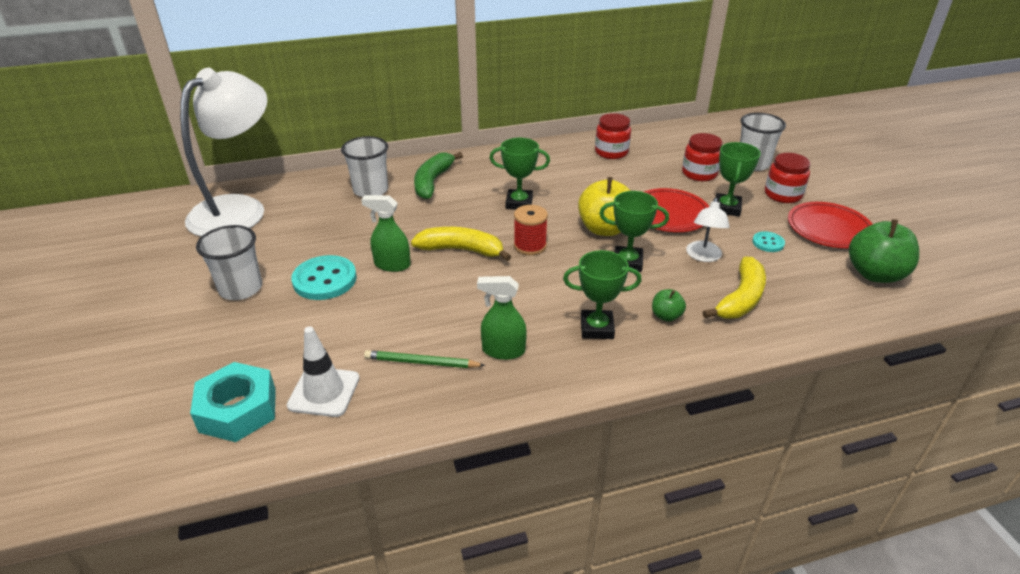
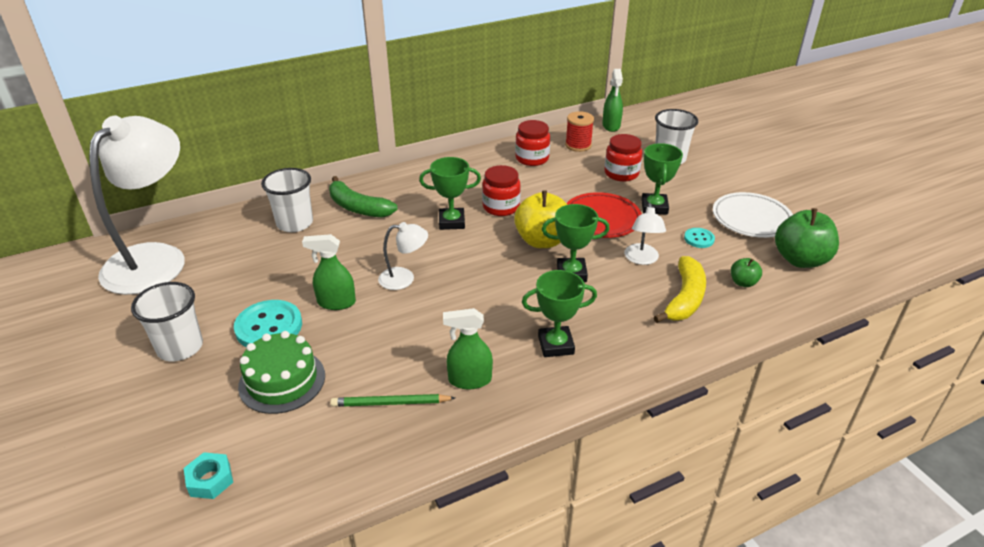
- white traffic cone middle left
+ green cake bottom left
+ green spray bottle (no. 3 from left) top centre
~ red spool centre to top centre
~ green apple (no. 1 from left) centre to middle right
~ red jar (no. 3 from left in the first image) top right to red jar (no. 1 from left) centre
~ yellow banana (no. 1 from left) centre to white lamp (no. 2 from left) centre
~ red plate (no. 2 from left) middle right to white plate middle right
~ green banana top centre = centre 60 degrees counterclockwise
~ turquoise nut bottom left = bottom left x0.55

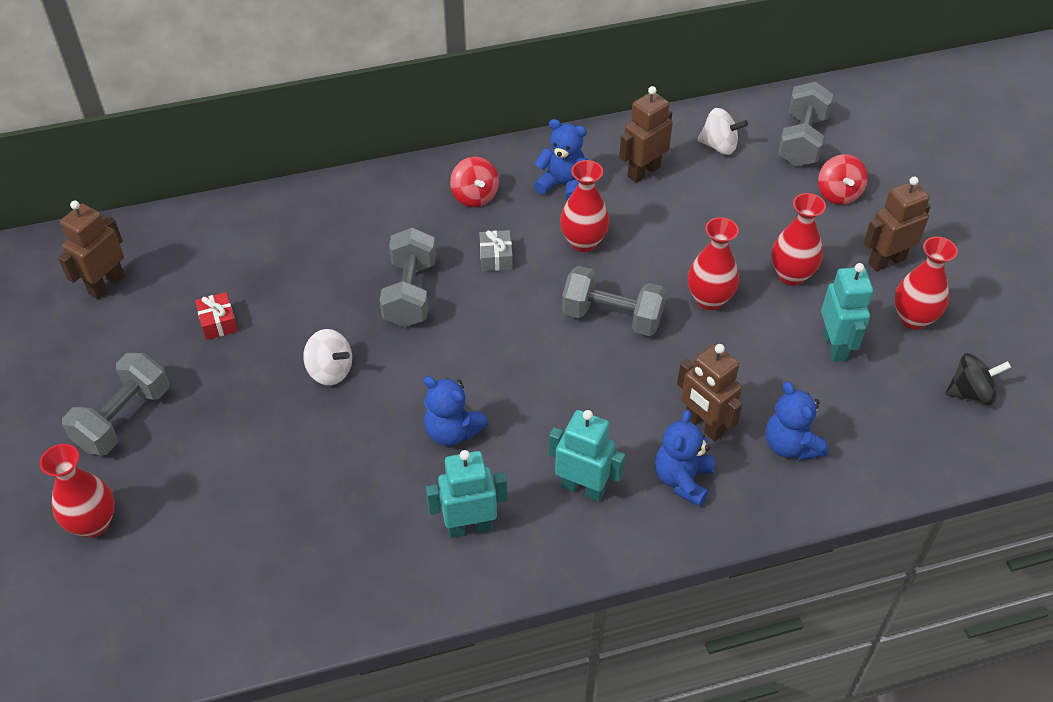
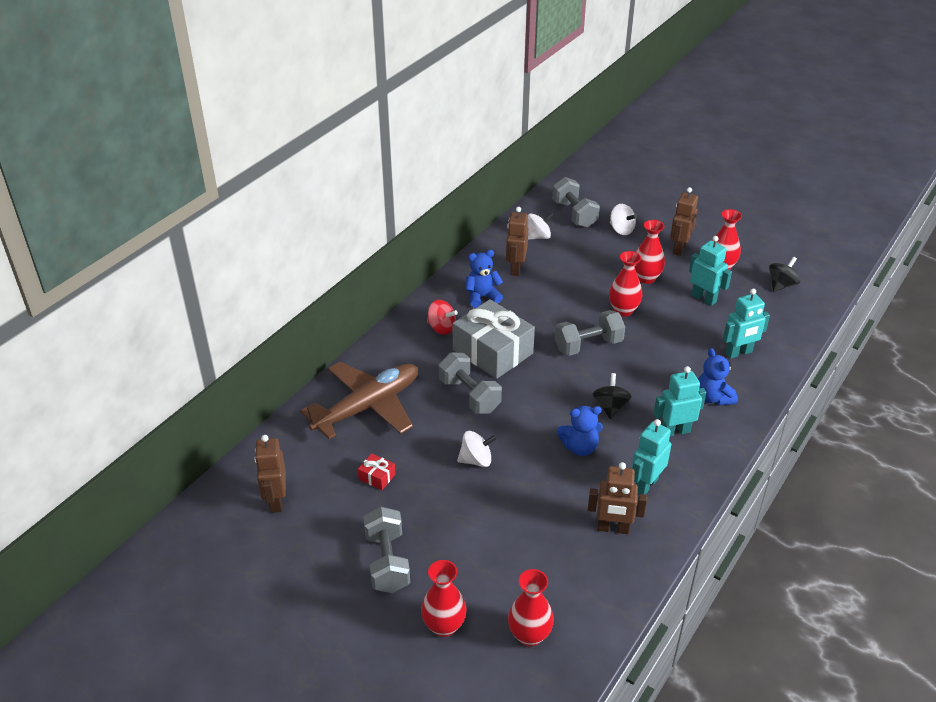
+ brown plane centre
+ black spinning top (no. 1 from left) centre
~ red vase (no. 2 from left) top centre to bottom centre
~ brown robot (no. 3 from left) middle right to bottom centre
~ blue teddy bear (no. 4 from left) middle right to turquoise robot (no. 4 from left) middle right
~ red spinning top (no. 2 from left) top right to white spinning top (no. 3 from left) top centre
~ grey gift centre = centre x2.48

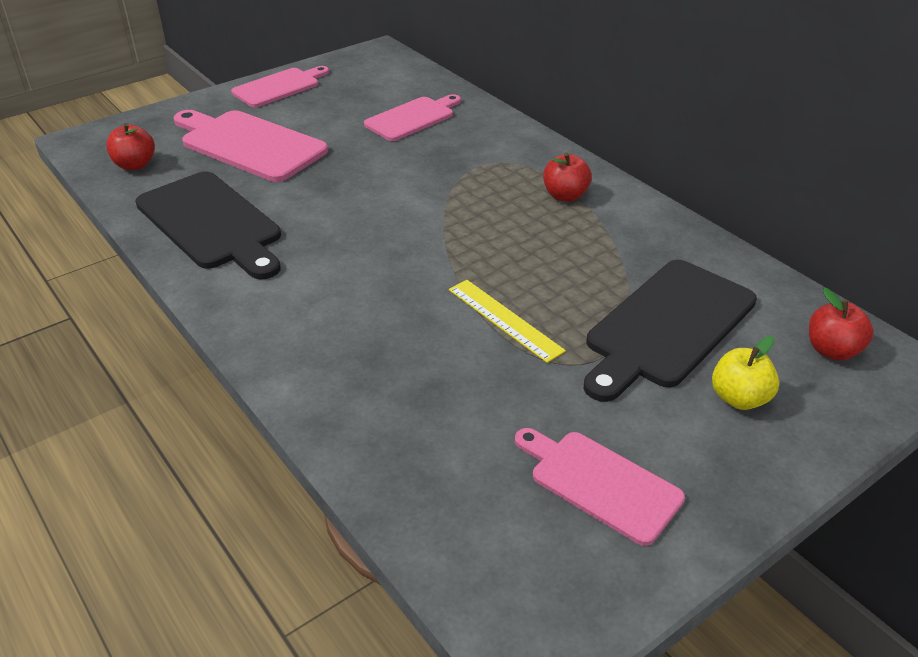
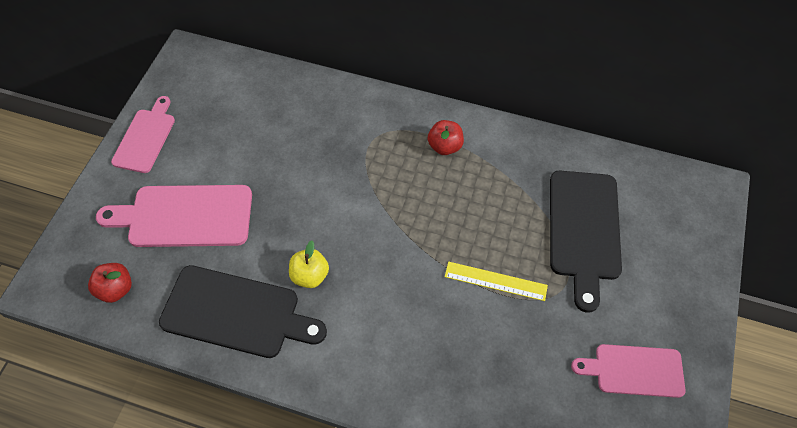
- pink cutting board (no. 3 from left) top centre
- red apple (no. 3 from left) middle right
~ yellow apple middle right to centre

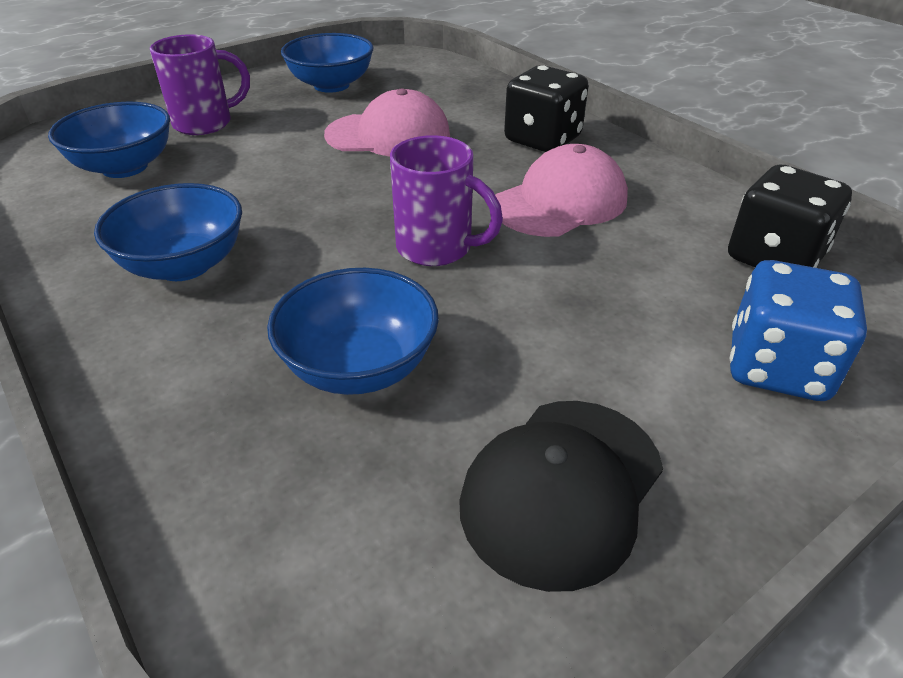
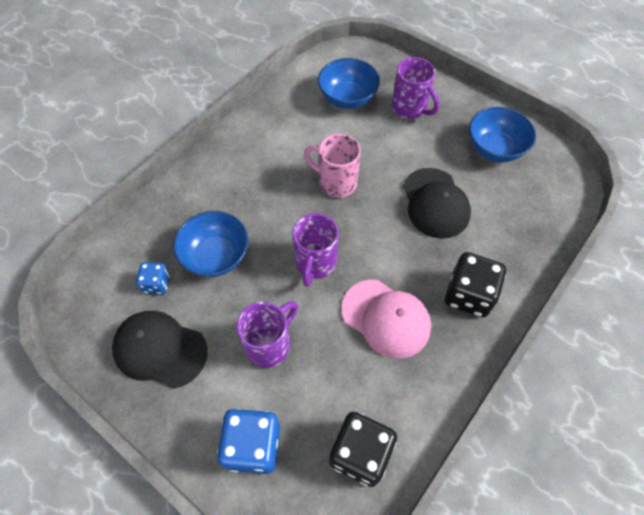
- blue bowl (no. 2 from left) middle left
+ blue dice (no. 1 from left) middle left
+ purple mug (no. 1 from left) centre
+ pink mug top centre
~ pink cap (no. 1 from left) top centre to black cap (no. 2 from left) middle right

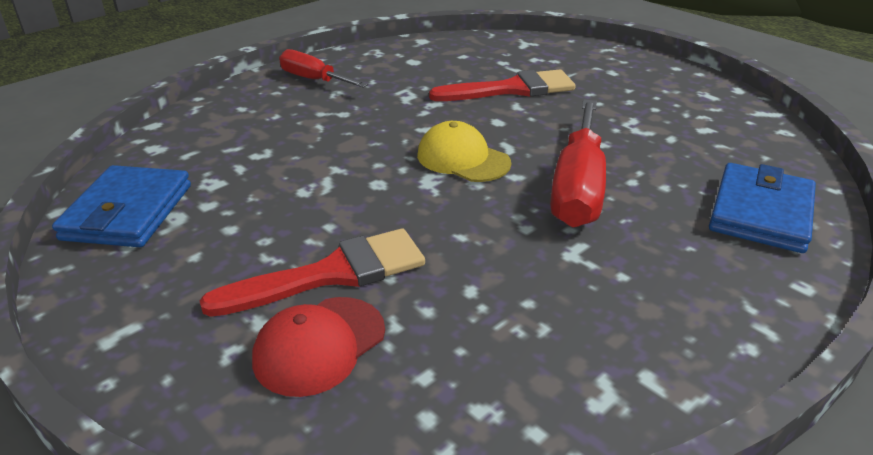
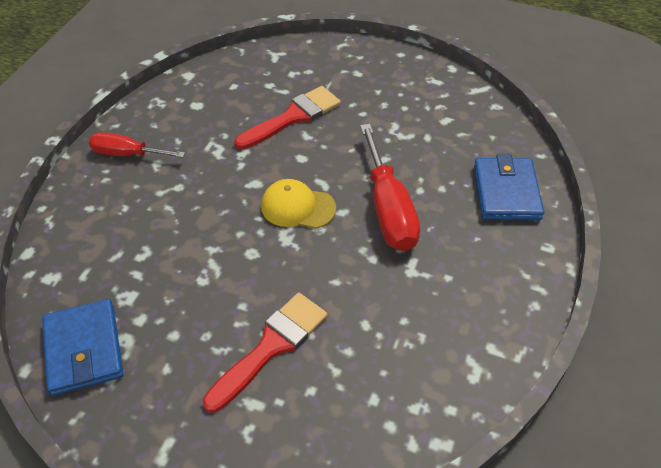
- red cap bottom centre

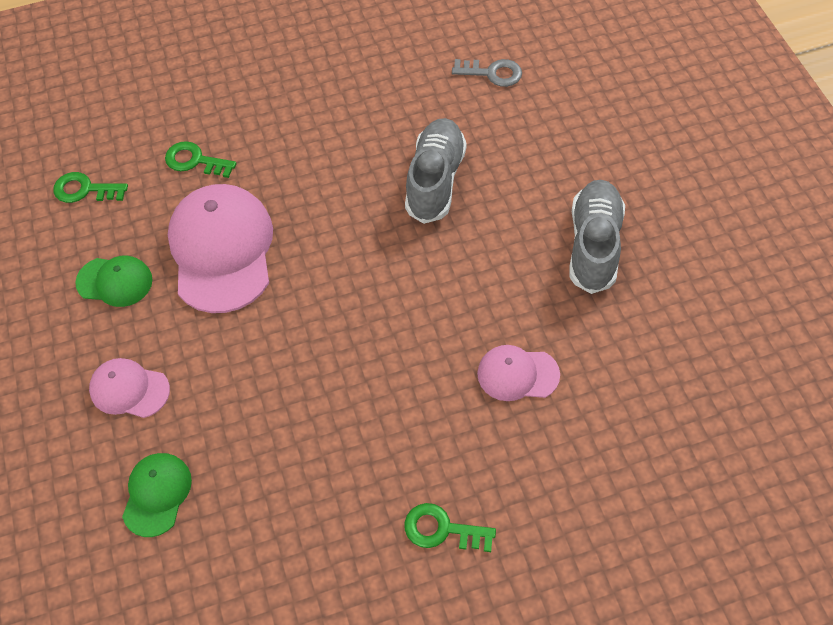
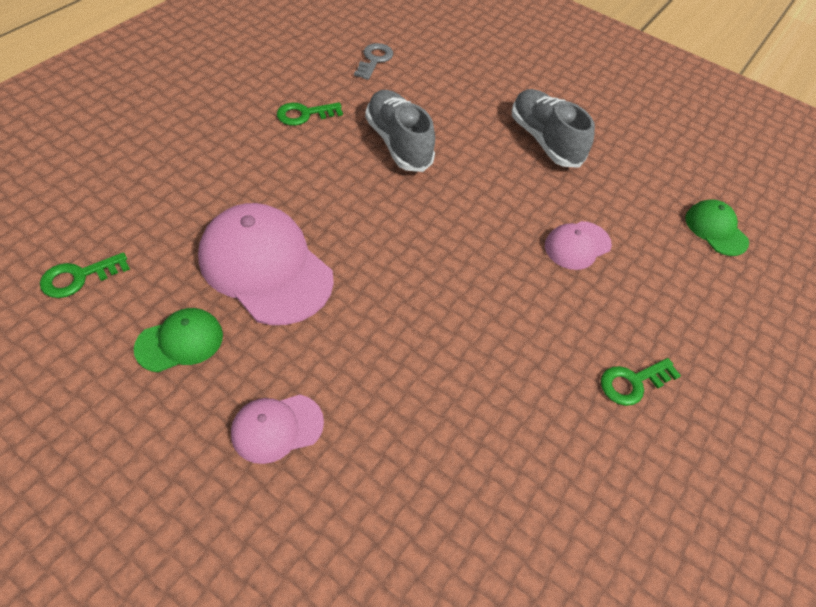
~ green cap (no. 2 from left) bottom left to middle right
~ green key (no. 2 from left) top left to top centre
~ grey key top centre = top centre 45 degrees counterclockwise

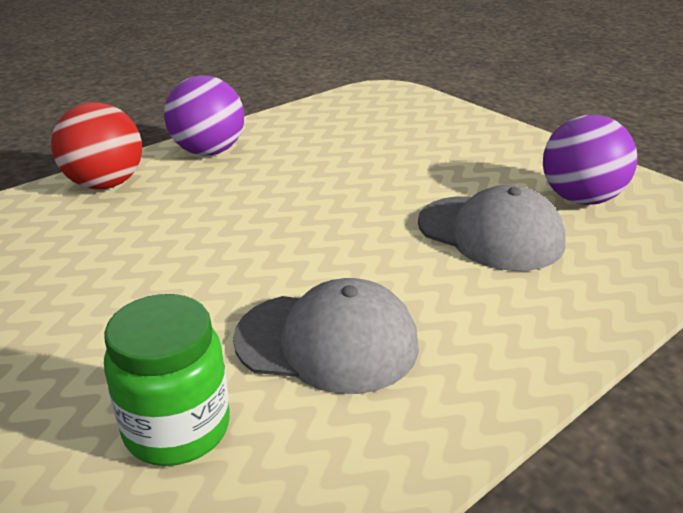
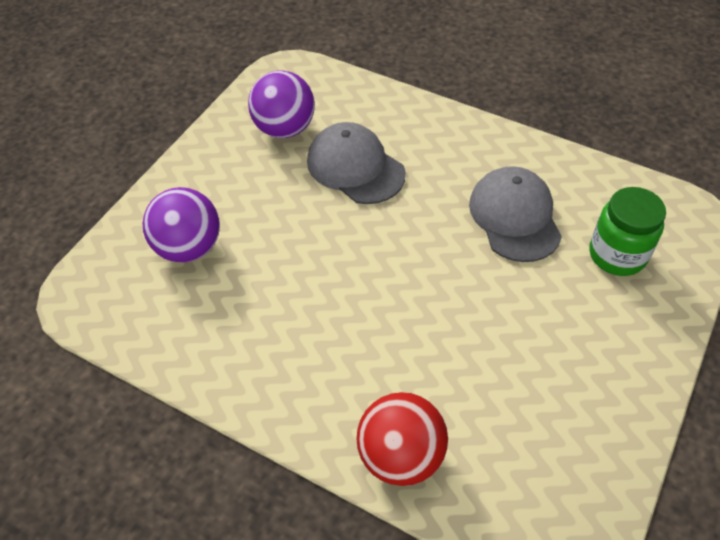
~ purple ball (no. 1 from left) top left to middle left
~ grey cap (no. 2 from left in the first image) middle right = top centre 60 degrees counterclockwise

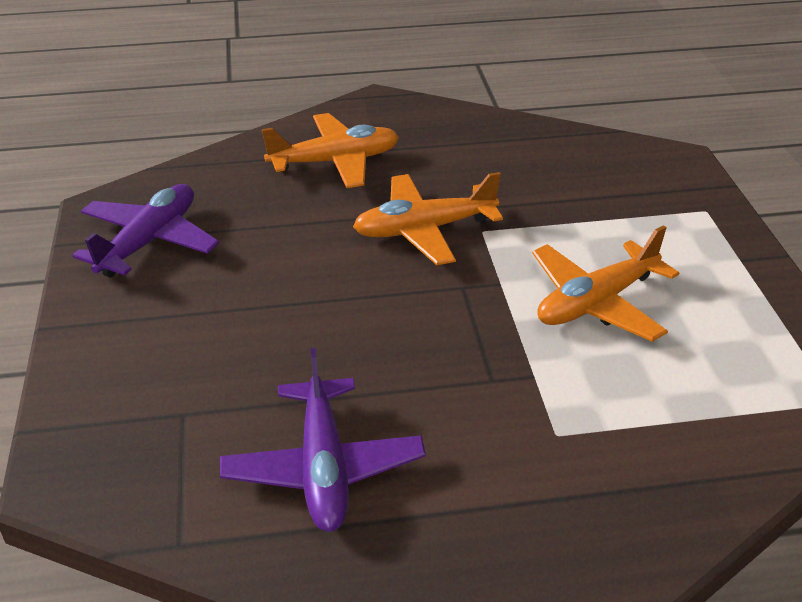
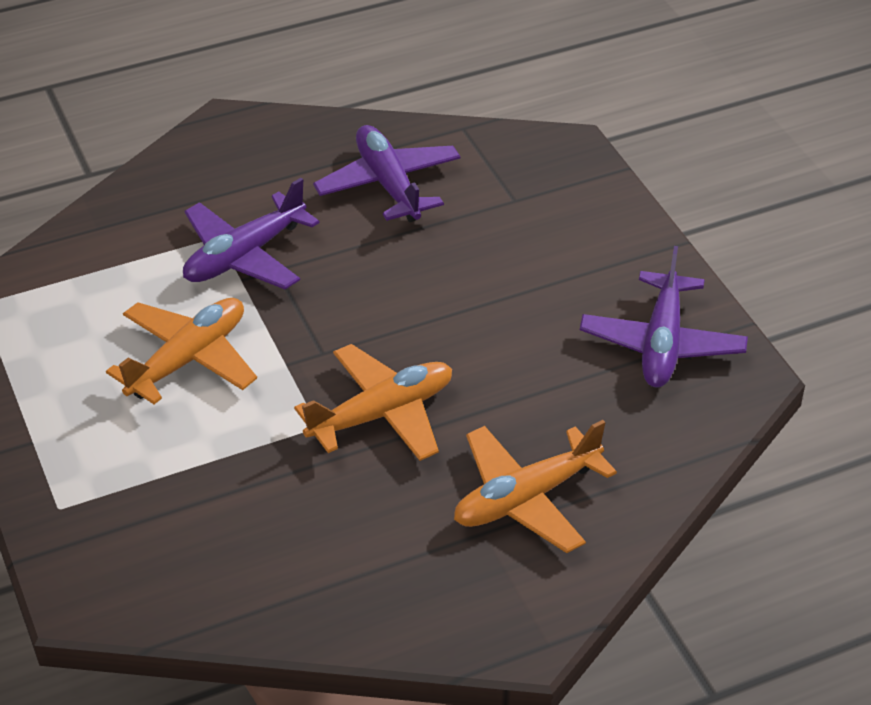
+ purple plane (no. 1 from left) top left

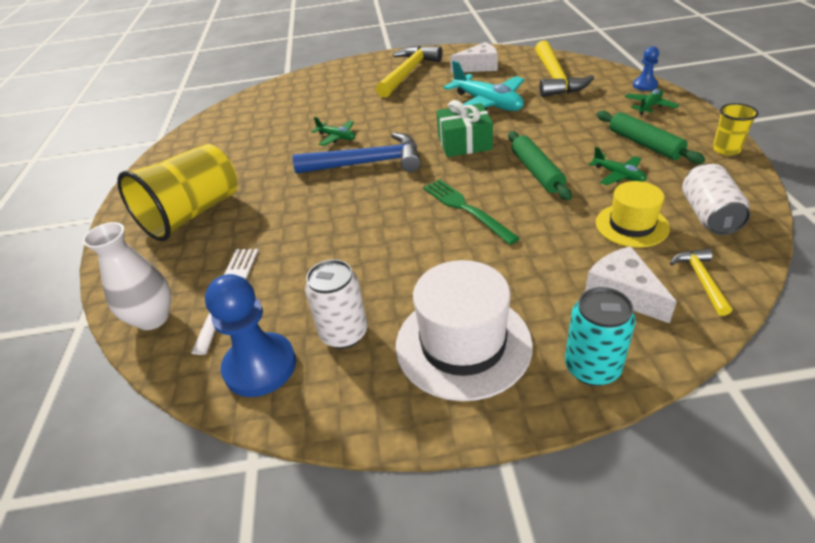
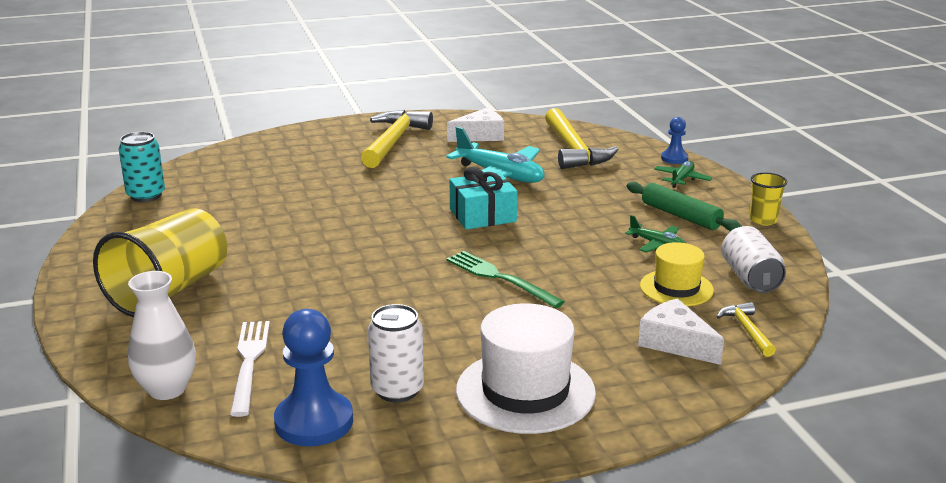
- blue hammer top centre
- green plane (no. 1 from left) top centre
- green rolling pin (no. 1 from left) top centre
~ turquoise can middle right to middle left
~ green gift top centre to turquoise gift centre

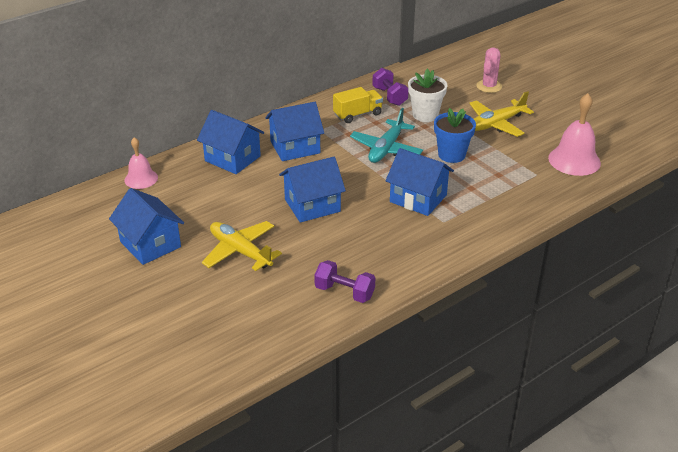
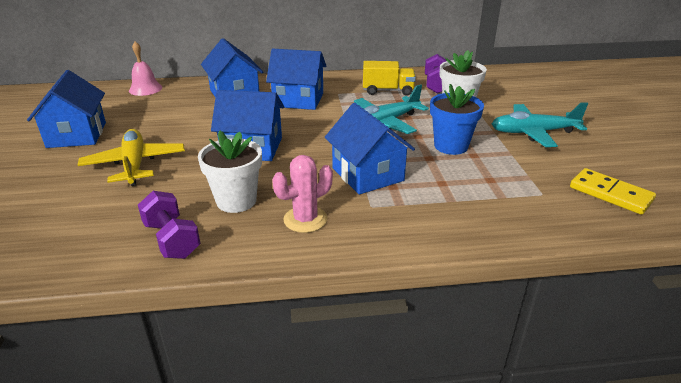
+ white flower pot (no. 1 from left) centre
~ pink cactus top right to centre
~ pink bell (no. 2 from left) top right to yellow domino middle right
~ yellow plane (no. 2 from left) top right to turquoise plane (no. 2 from left) top right

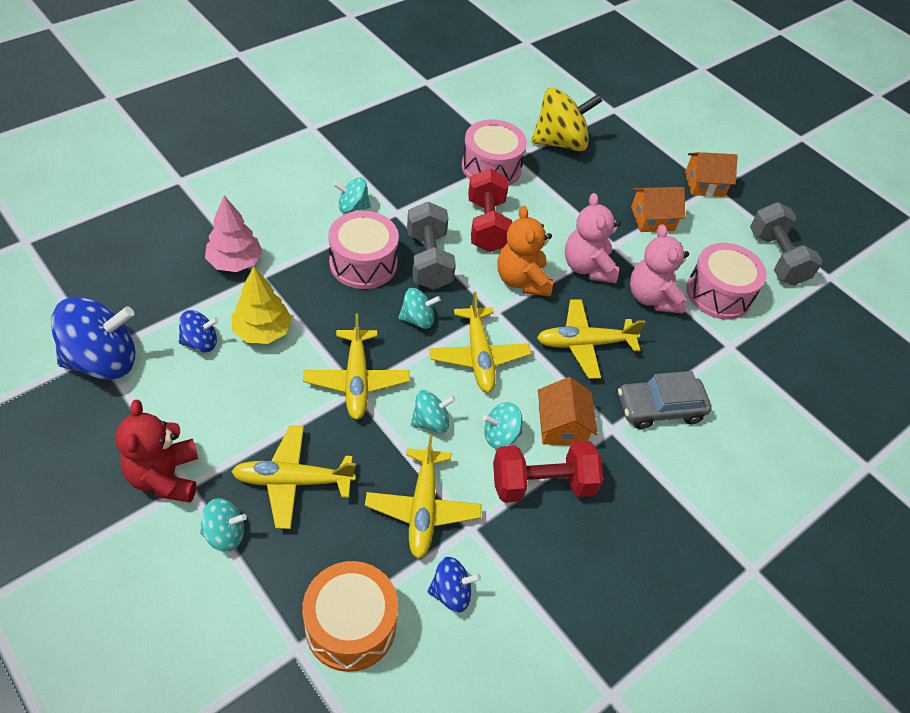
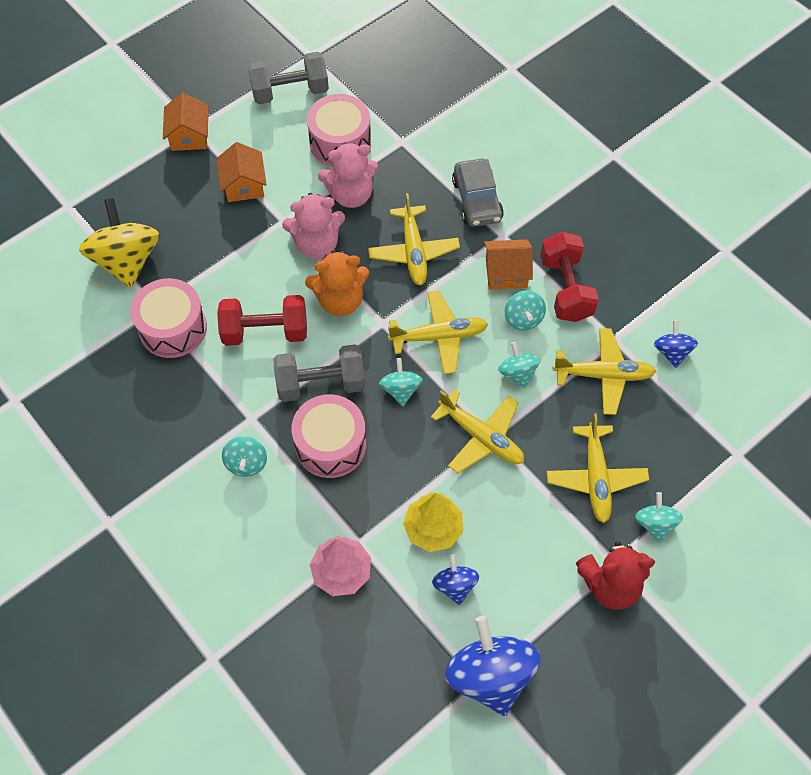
- orange drum bottom centre
~ yellow plane (no. 2 from left in the first image) centre = centre 45 degrees clockwise

